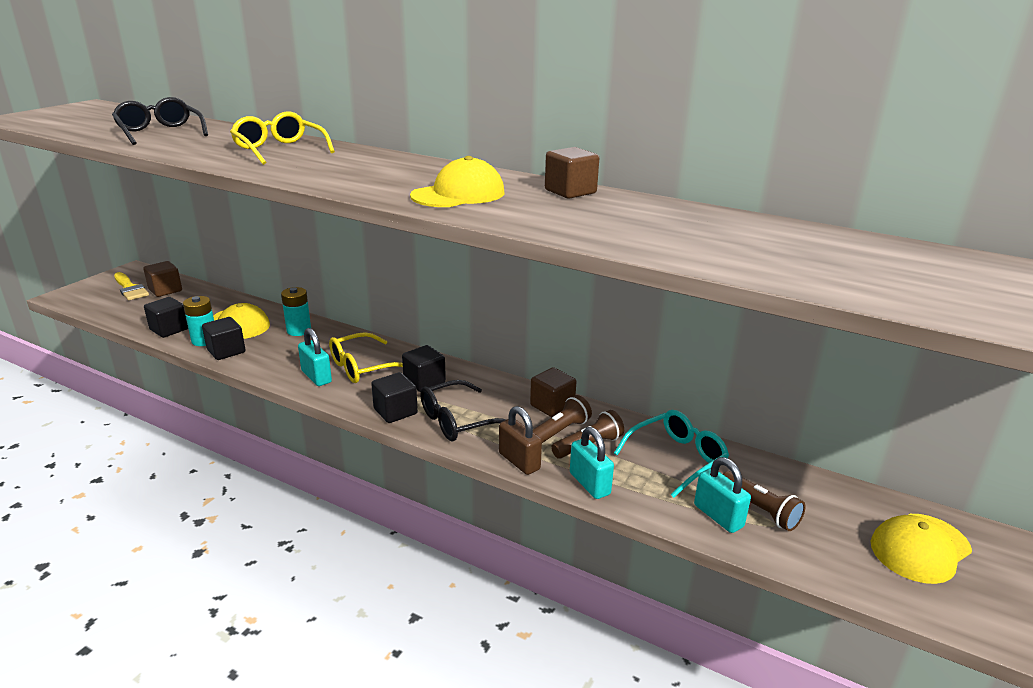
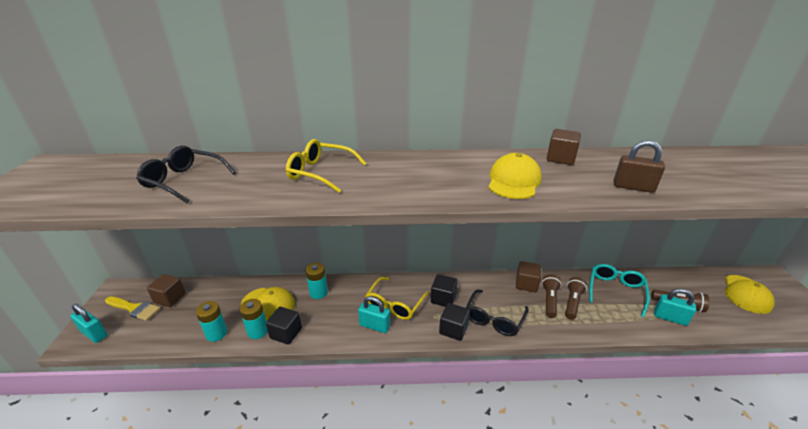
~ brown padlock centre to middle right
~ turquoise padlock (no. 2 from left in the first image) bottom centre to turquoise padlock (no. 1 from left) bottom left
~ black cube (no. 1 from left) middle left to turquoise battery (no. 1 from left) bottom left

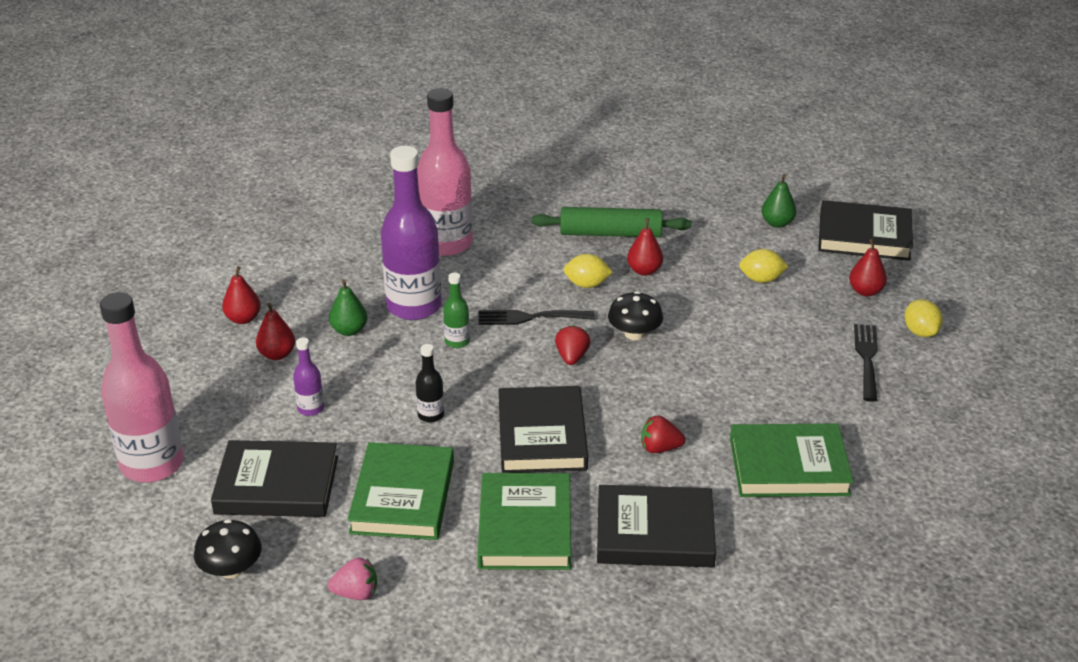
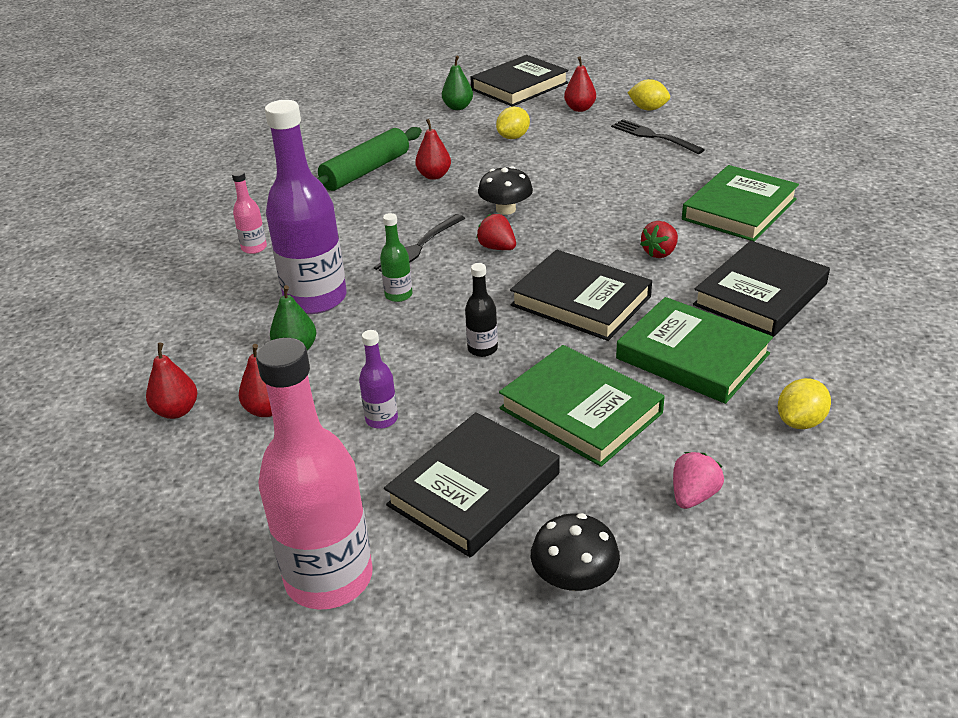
~ yellow lemon (no. 1 from left in the first image) centre to yellow lemon (no. 3 from left) middle right
~ pink bottle (no. 2 from left in the first image) top centre = top left x0.44

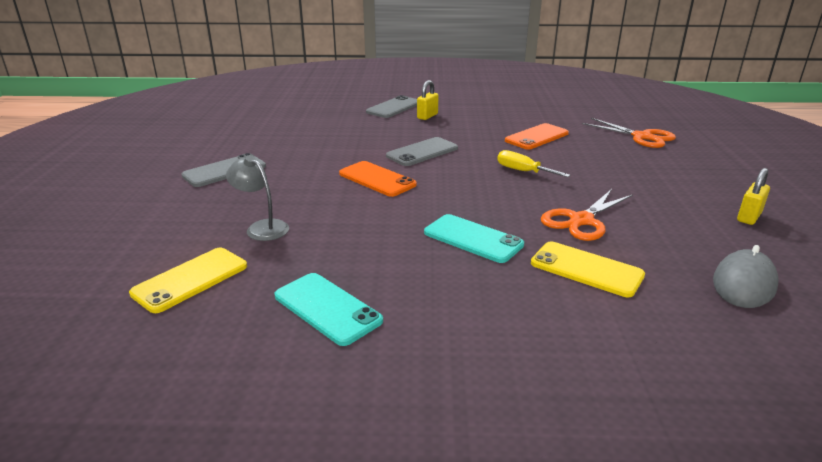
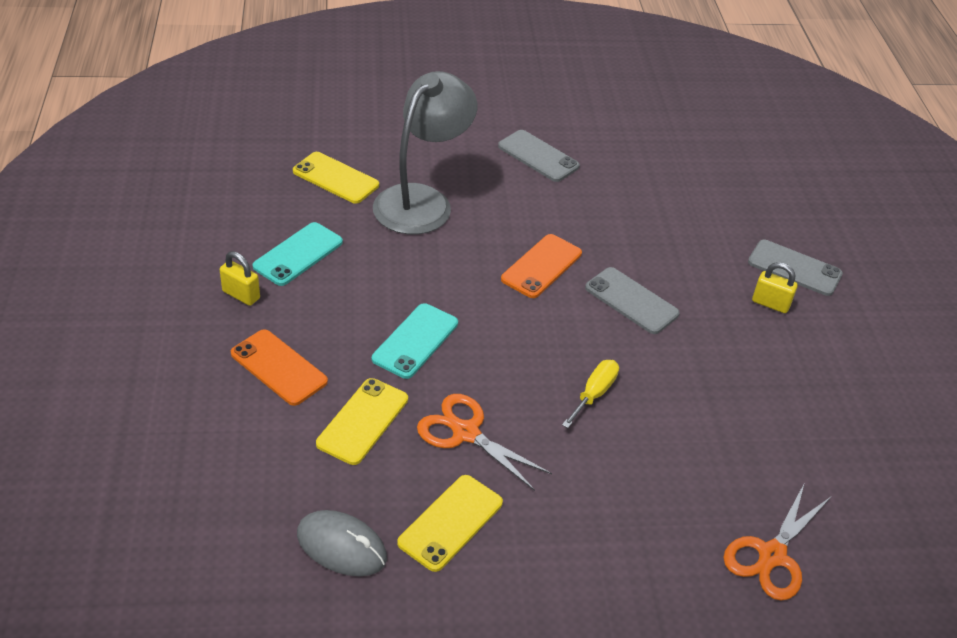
+ yellow phone (no. 3 from left) bottom centre
~ orange phone (no. 2 from left in the first image) top centre to orange phone (no. 1 from left) middle left
~ yellow padlock (no. 2 from left in the first image) middle right to yellow padlock (no. 1 from left) middle left
~ grey lamp middle left = top centre x2.02

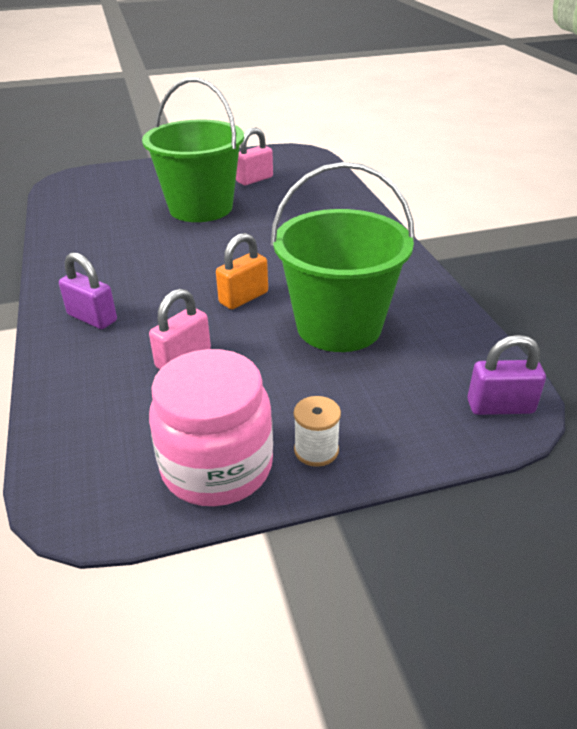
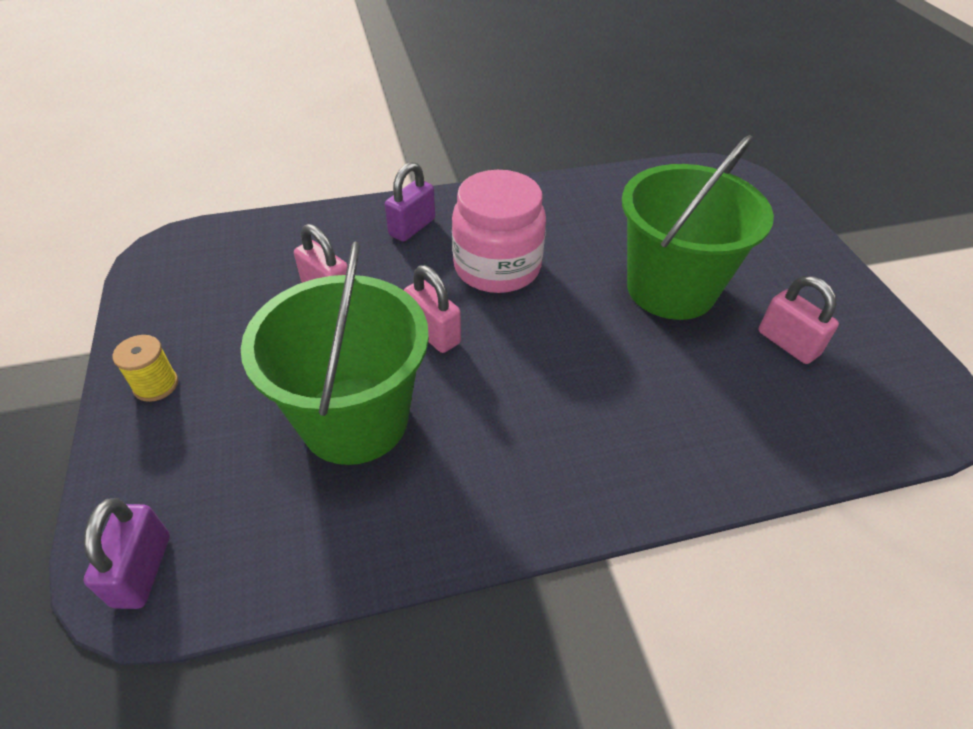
~ pink jar centre to top centre
~ orange padlock centre to pink padlock (no. 2 from left) centre
~ white spool centre to yellow spool middle left

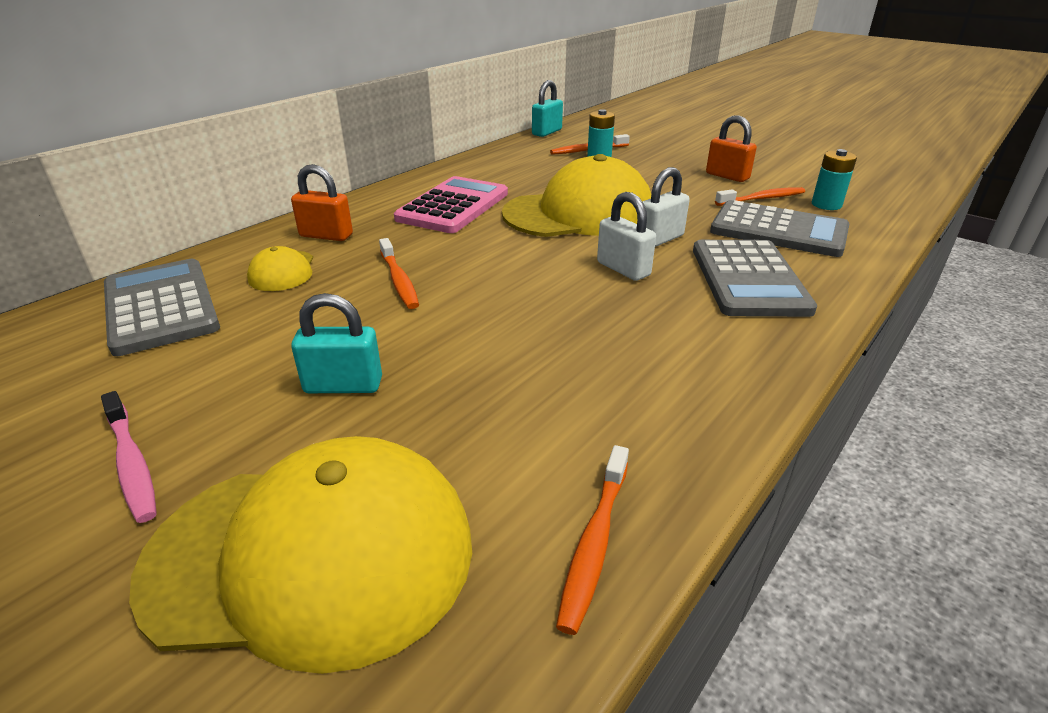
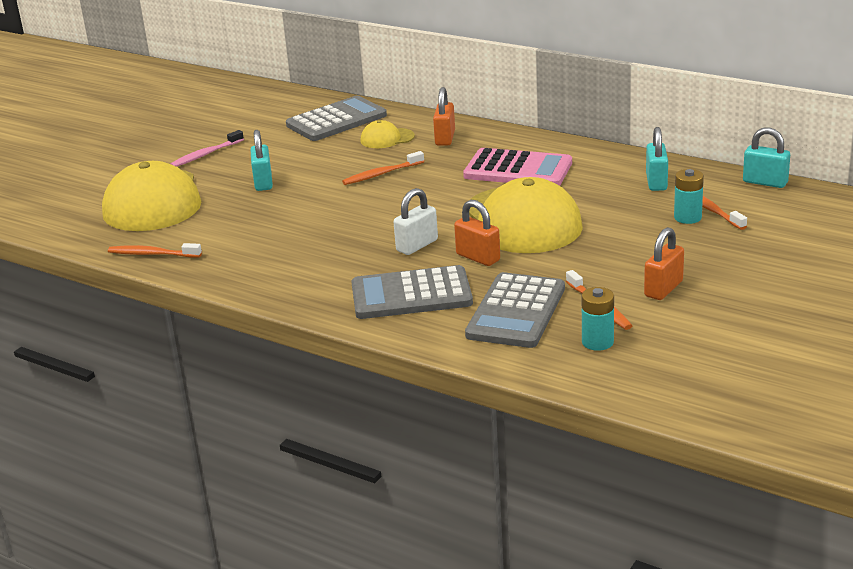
+ turquoise padlock (no. 2 from left) top right
~ white padlock (no. 2 from left) top centre to orange padlock (no. 2 from left) centre

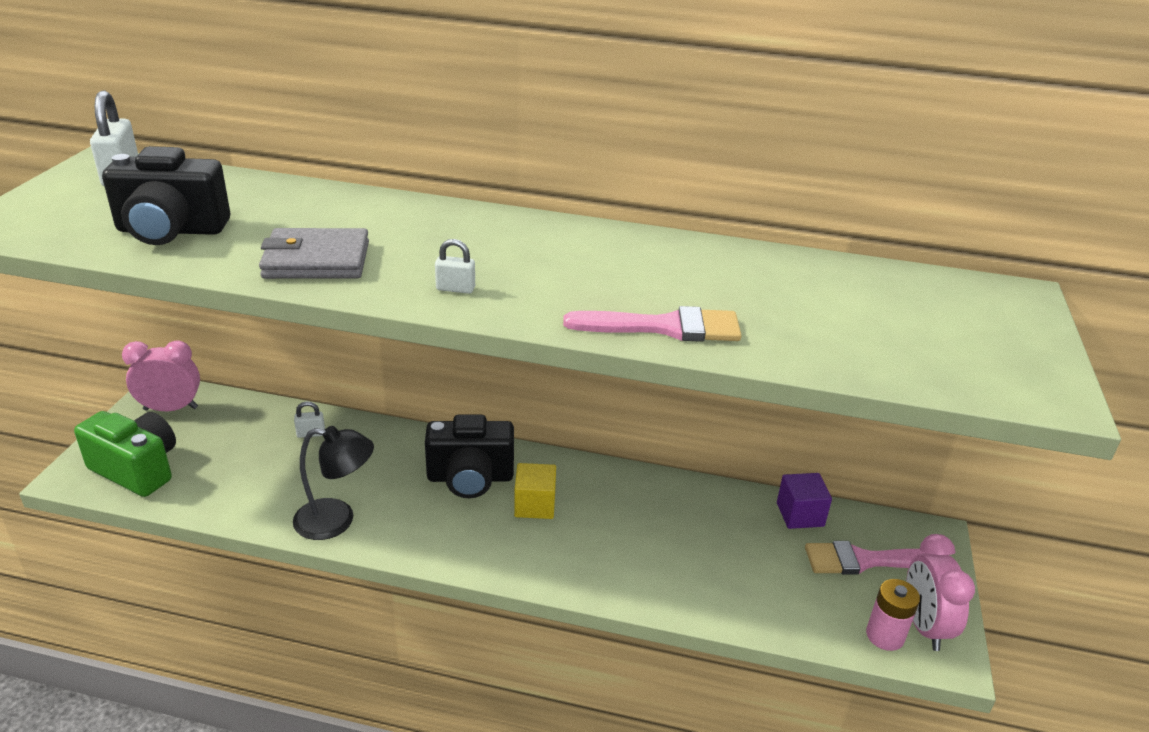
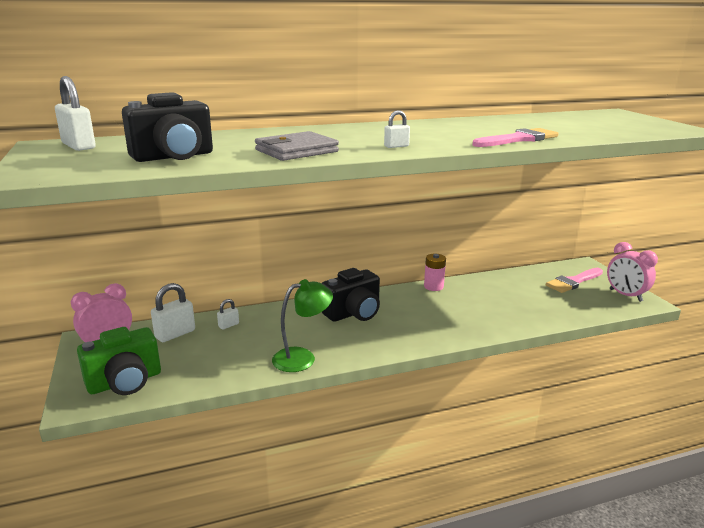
- yellow cube bottom centre
- purple cube bottom right
+ white padlock (no. 2 from left) middle left
~ pink battery bottom right to centre
~ black lamp middle left to green lamp centre
~ green camera middle left = bottom left 150 degrees clockwise

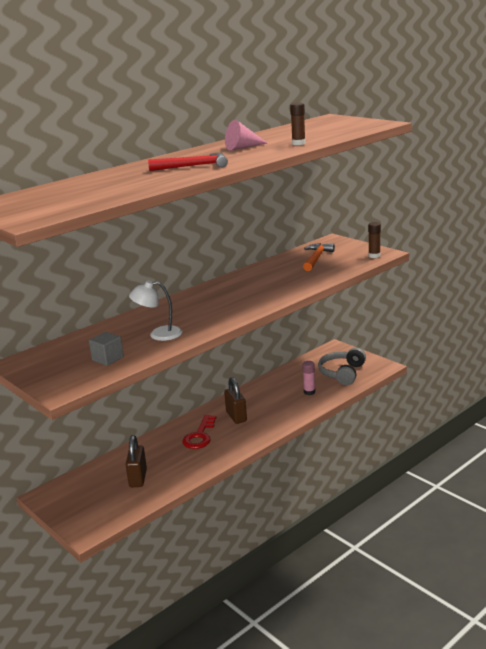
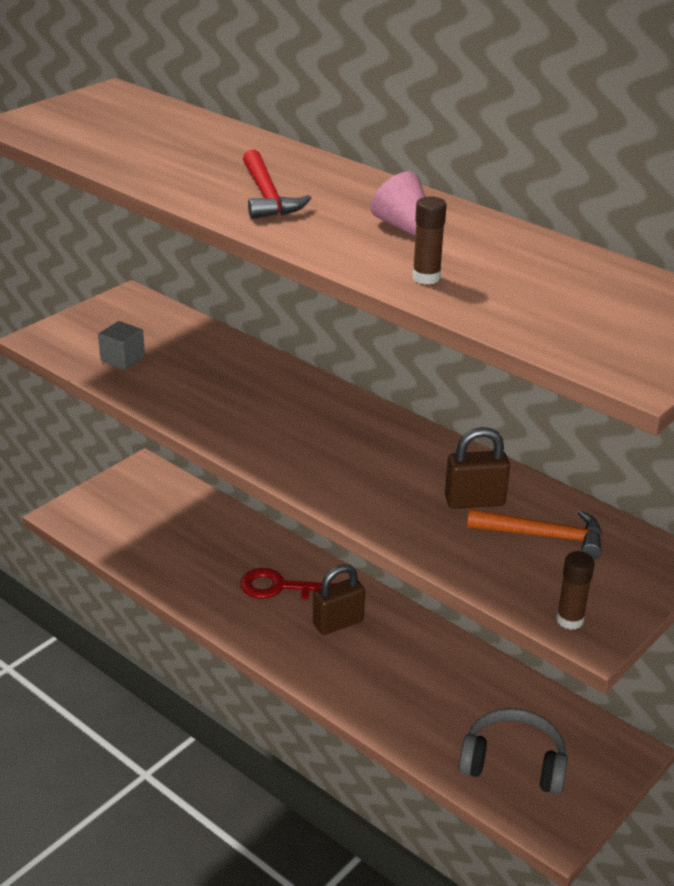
- white lamp middle left
- pink glue stick centre
~ brown padlock (no. 1 from left in the first image) bottom left to brown padlock (no. 2 from left) middle right

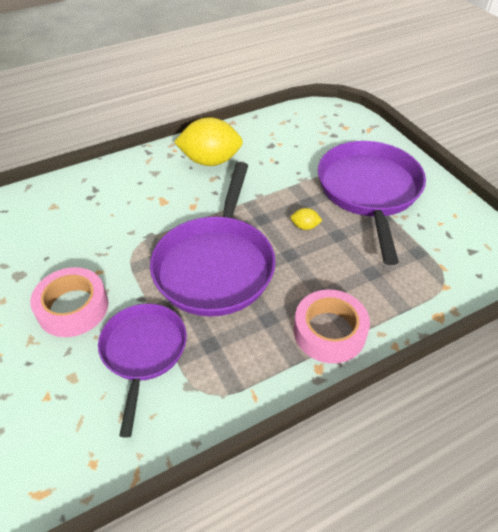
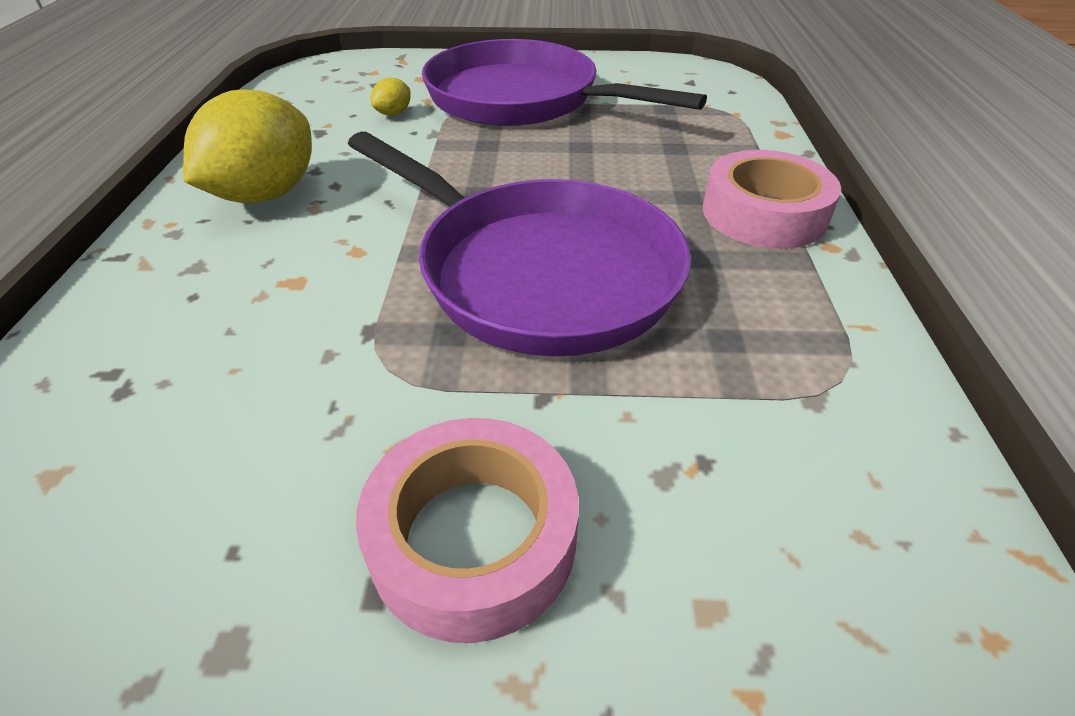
- purple pan (no. 1 from left) bottom left
~ yellow lemon (no. 2 from left) centre to top centre

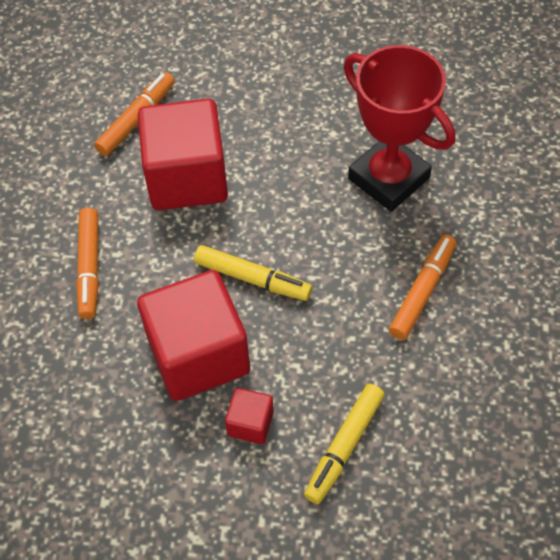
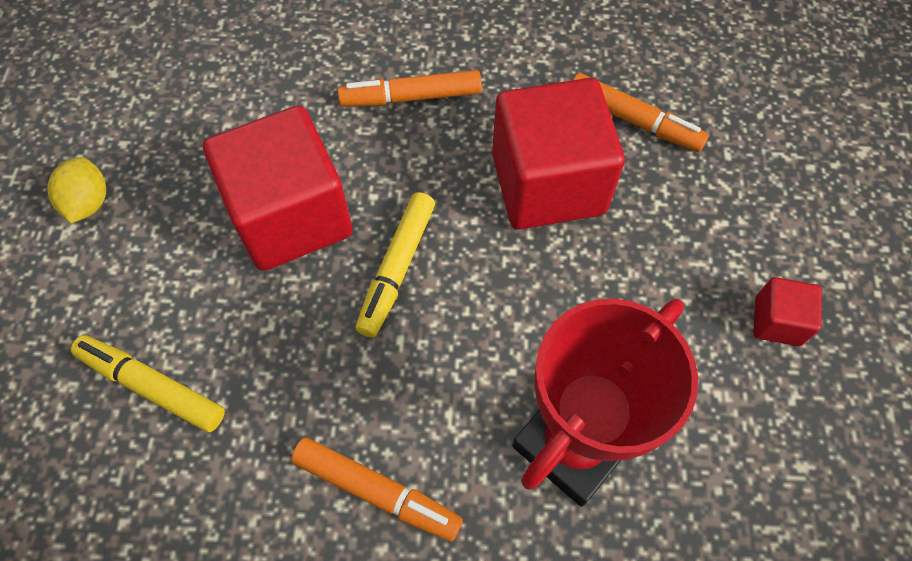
+ yellow lemon middle left
~ red cube (no. 3 from left) bottom centre to middle right

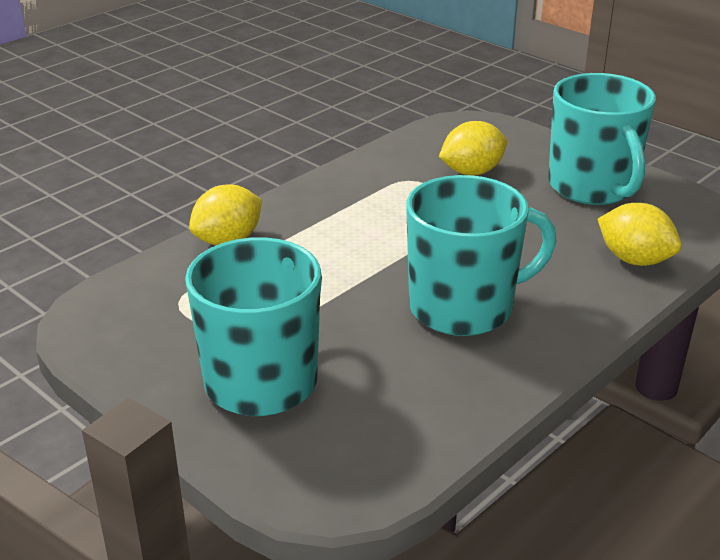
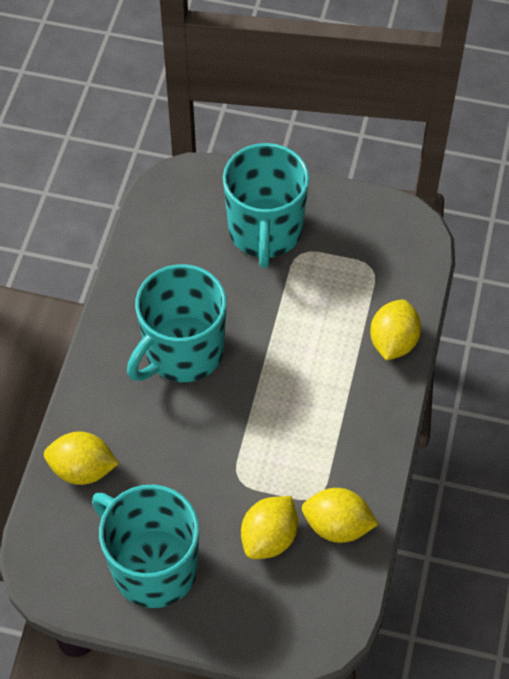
+ yellow lemon (no. 3 from left) bottom right

